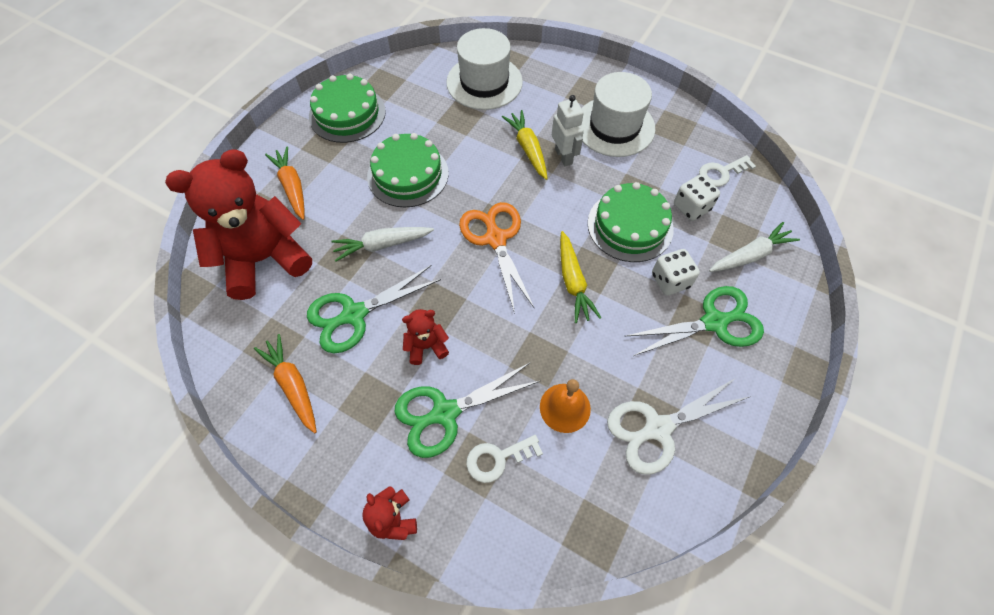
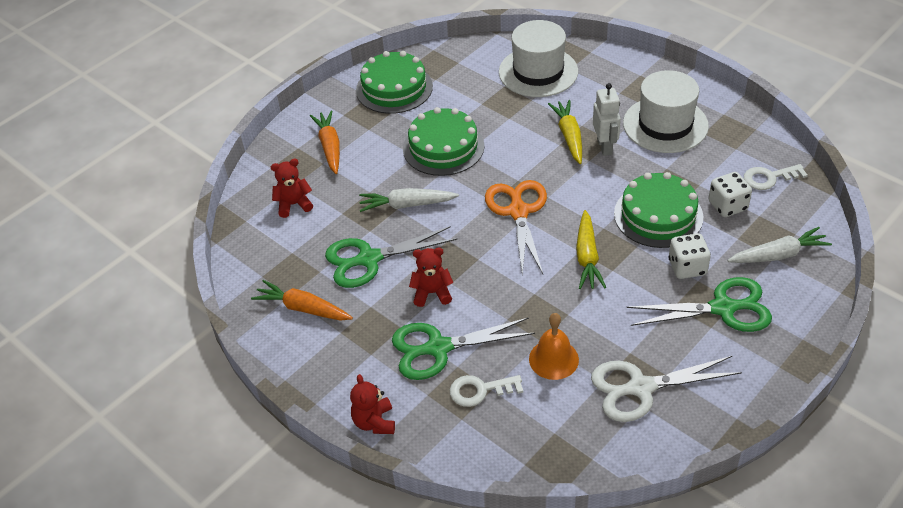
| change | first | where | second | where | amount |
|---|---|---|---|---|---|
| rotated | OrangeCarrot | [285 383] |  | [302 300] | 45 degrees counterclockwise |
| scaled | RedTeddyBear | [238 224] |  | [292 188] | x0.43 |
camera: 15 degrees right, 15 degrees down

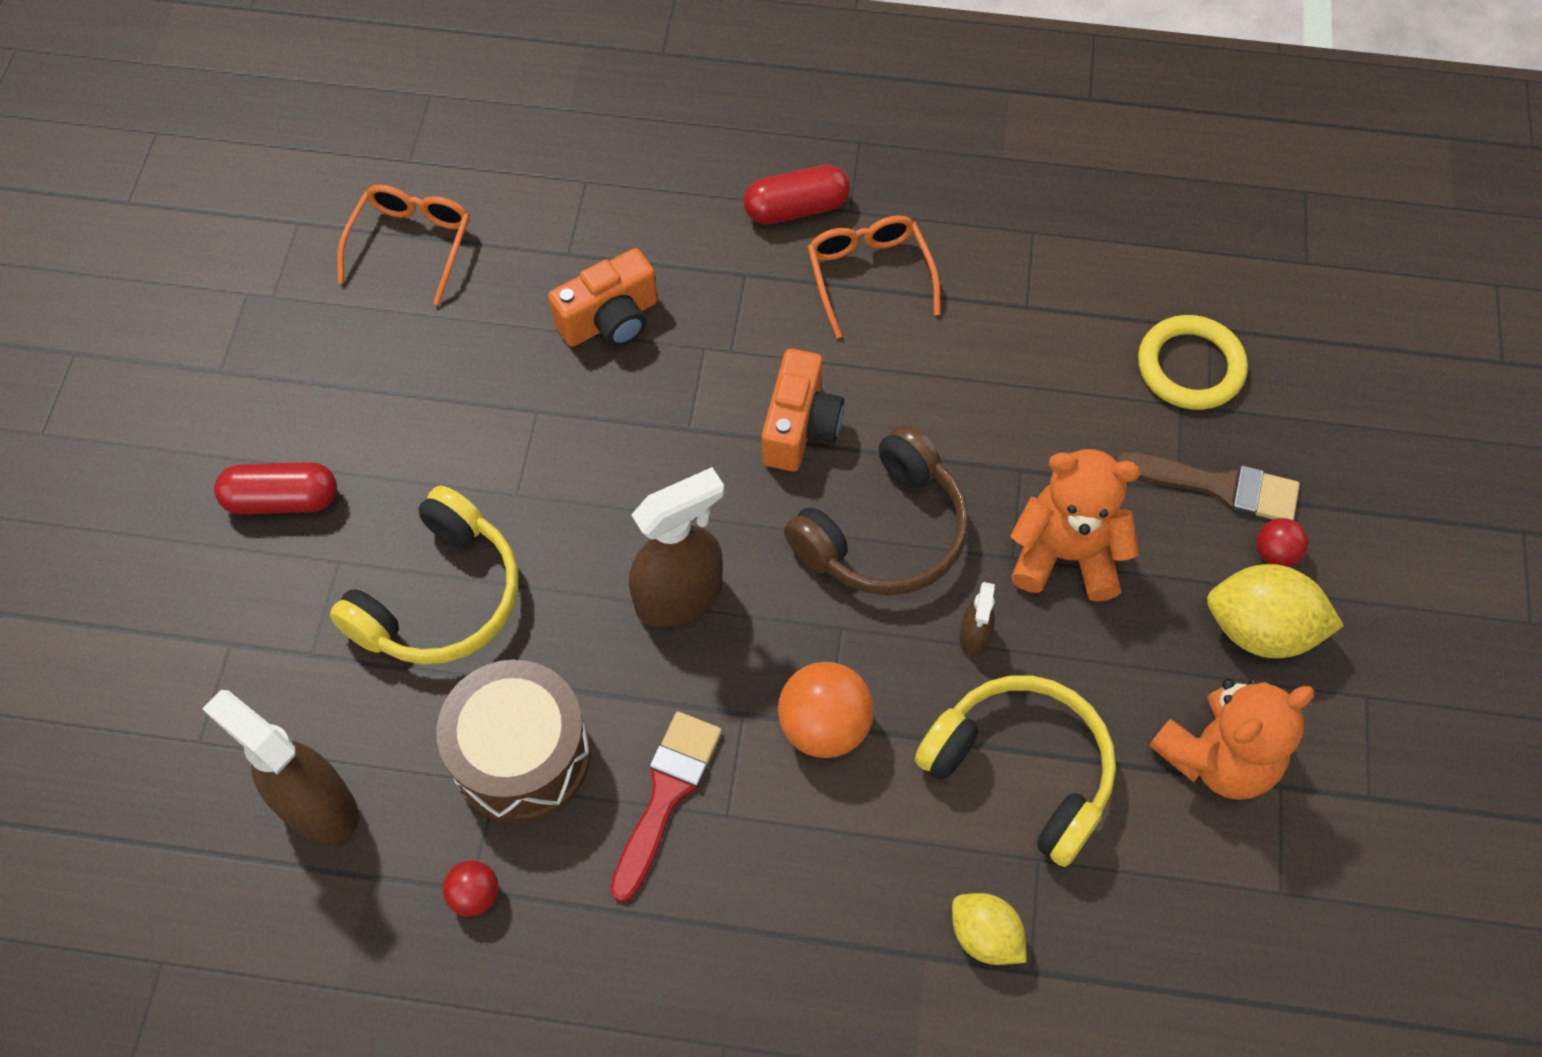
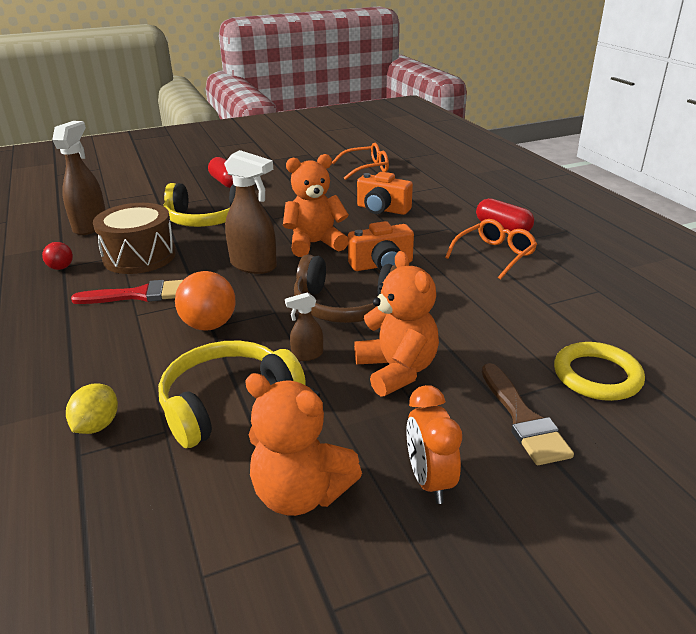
| change | first | where | second | where | amount |
|---|---|---|---|---|---|
| rotated | YellowHeadphones | [1015 771] |  | [232 394] | 135 degrees counterclockwise |
| new |  |  | OrangeTeddyBear | [316 205] |  |
| swapped | YellowLemon | [1275 611] | OrangeClock | [434 444] |  |
| gone | RedBall | [1282 542] |  |  |  |
camera: 60 degrees right, 30 degrees down

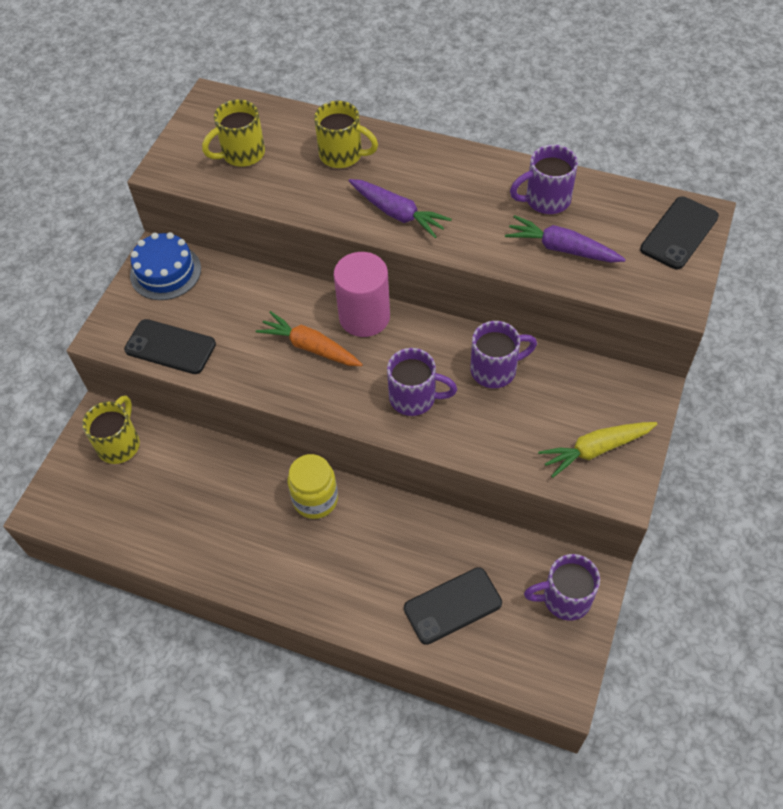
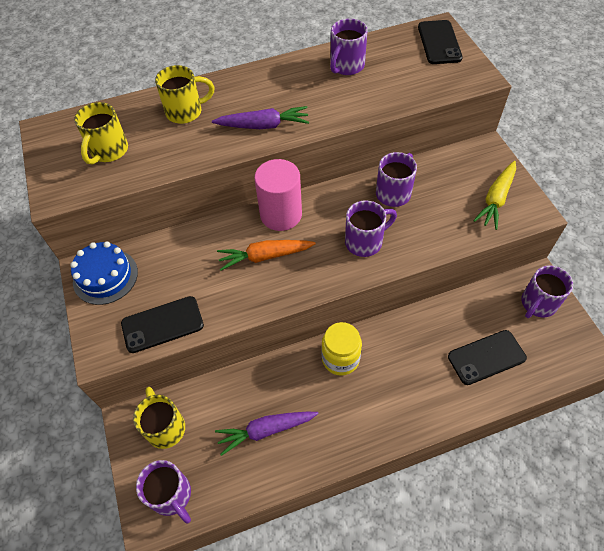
| change | first | where | second | where | amount |
|---|---|---|---|---|---|
| new |  |  | PurpleMug | [163 492] |  |
| shifted | PurpleCarrot | [565 239] |  | [266 434] |  |
| rotated | BlackPhone | [453 606] |  | [487 357] | 45 degrees clockwise |
camera: 40 degrees left, 0 degrees up

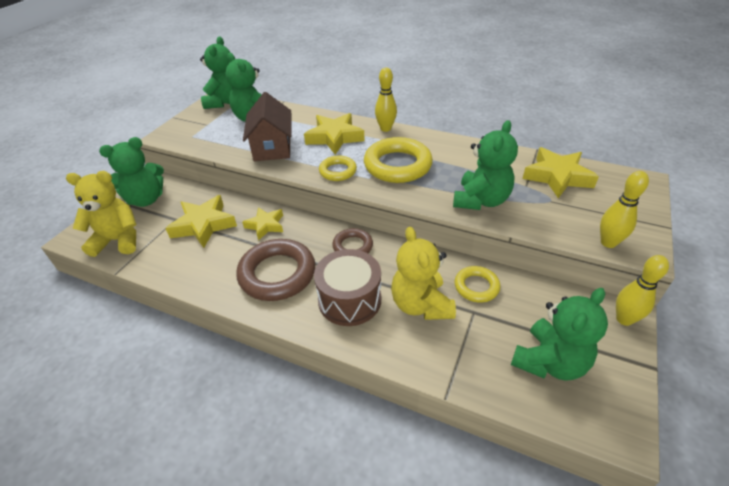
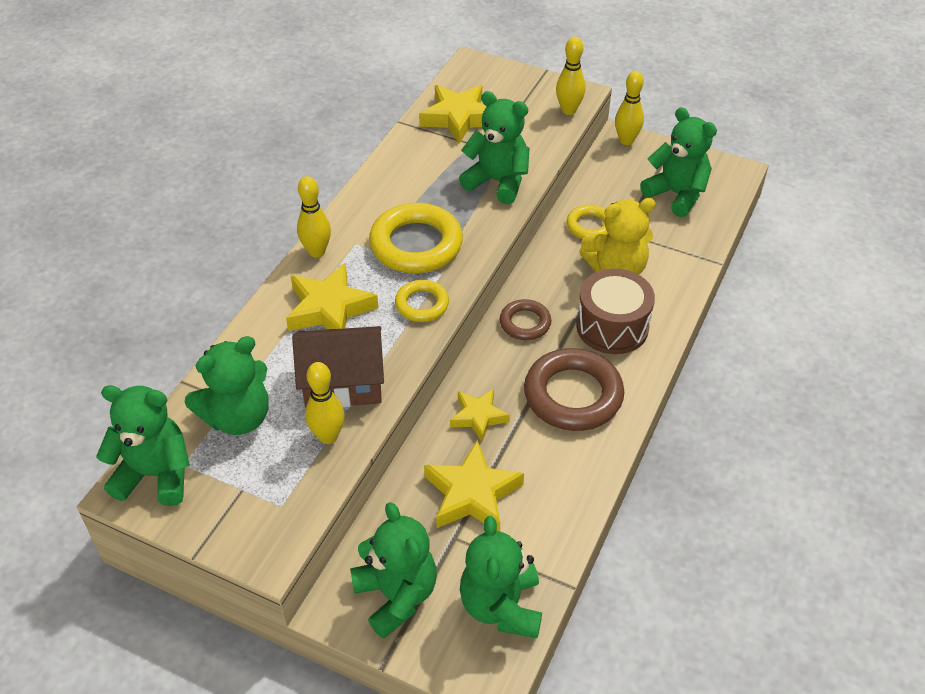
| change | first | where | second | where | amount |
|---|---|---|---|---|---|
| new |  |  | YellowBowlingPin | [325 403] |  |
| repainted | YellowTeddyBear | [101 214] | GreenTeddyBear | [501 577] |  |
camera: 90 degrees left, 5 degrees up

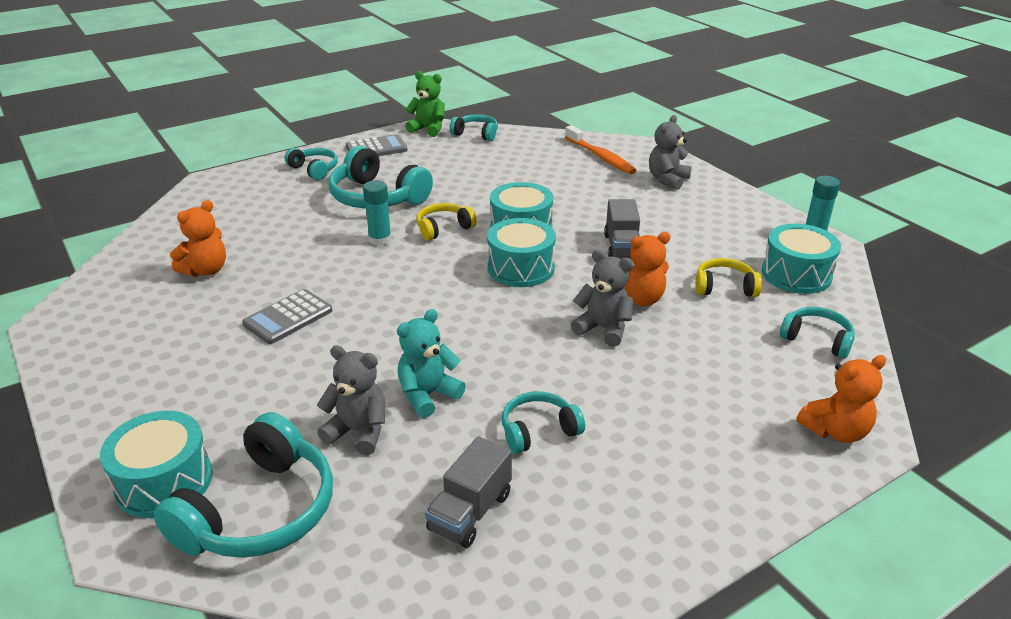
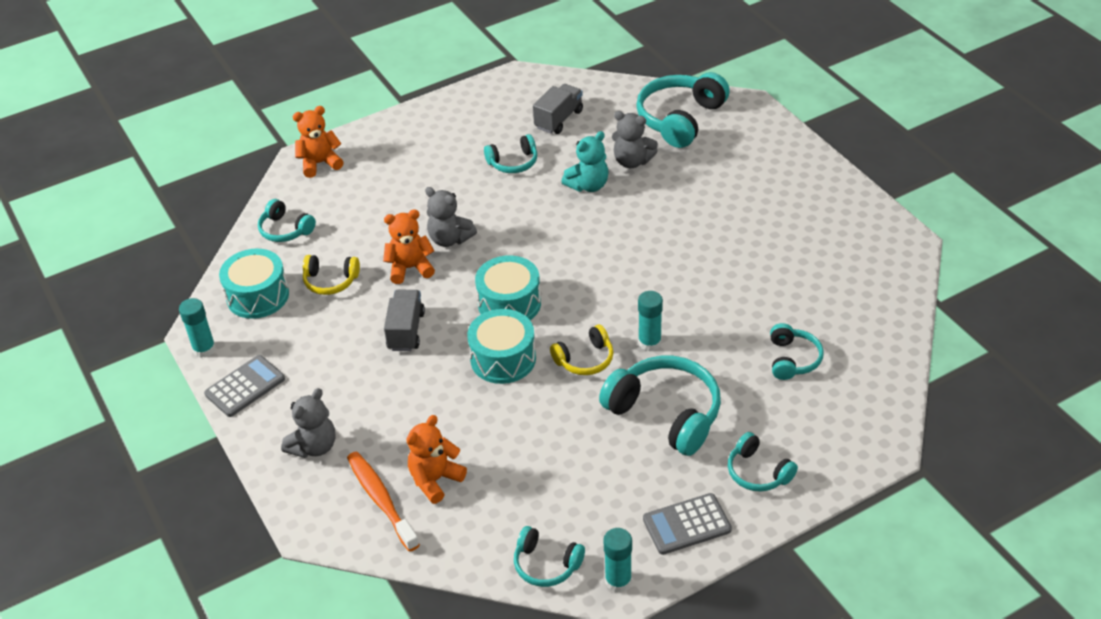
| change | first | where | second | where | amount |
|---|---|---|---|---|---|
| shifted | GreyCalculator | [287 316] |  | [244 386] |  |
| shifted | OrangeTeddyBear | [198 238] |  | [436 459] |  |
| swapped | GreenTeddyBear | [425 104] | TurquoiseGlueStick | [617 560] |  |
| new |  |  | TurquoiseHeadphones | [797 351] |  |
| gone | TurquoiseDrum | [156 464] |  |  |  |
camera: 175 degrees left, 10 degrees up

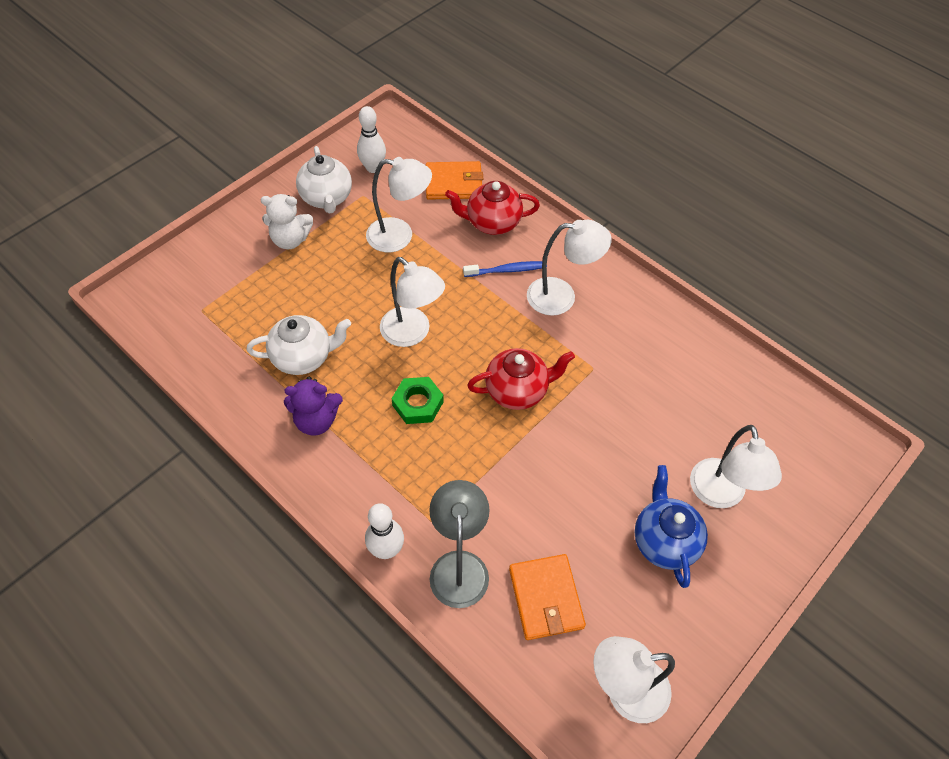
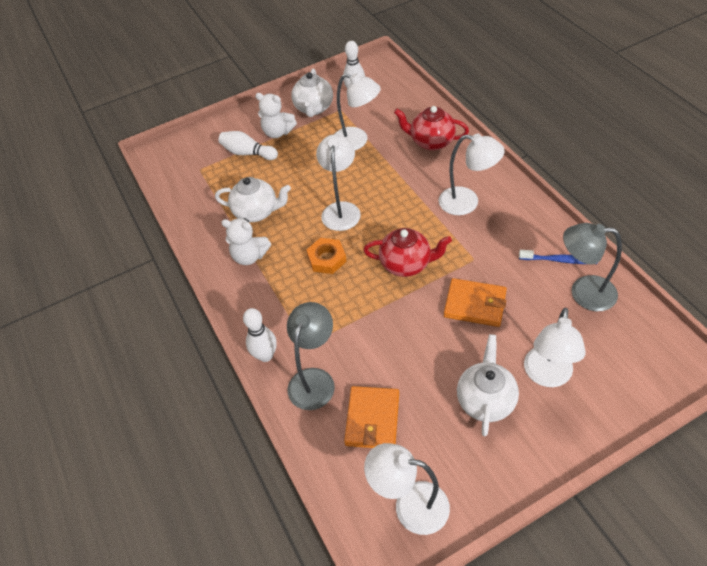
| change | first | where | second | where | amount |
|---|---|---|---|---|---|
| new |  |  | WhiteBowlingPin | [248 145] |  |
| repainted | PurpleTeddyBear | [313 406] | WhiteTeddyBear | [246 241] |  |
| repainted | GreenNut | [417 400] | OrangeNut | [326 256] |  |
| rotated | WhiteLamp | [412 302] |  | [338 182] | 150 degrees counterclockwise |
| shifted | OrangeWallet | [454 180] |  | [475 302] |  |
| repainted | BlueTeapot | [671 526] | WhiteTeapot | [488 385] |  |
| shifted | BlueToothbrush | [503 269] |  | [558 257] |  |
| new |  |  | GreyLamp | [592 267] |  |
camera: 25 degrees right, 5 degrees down

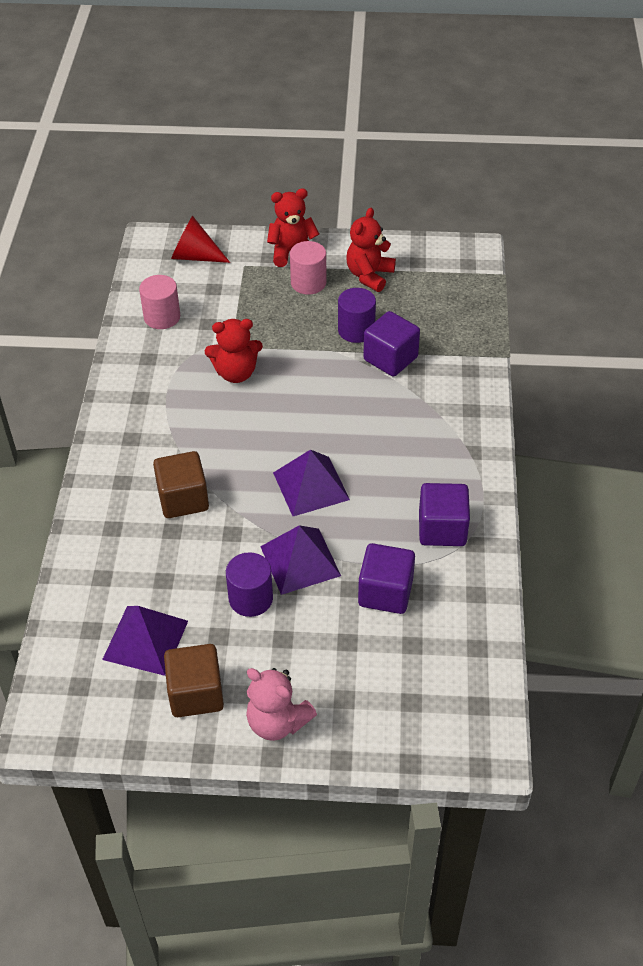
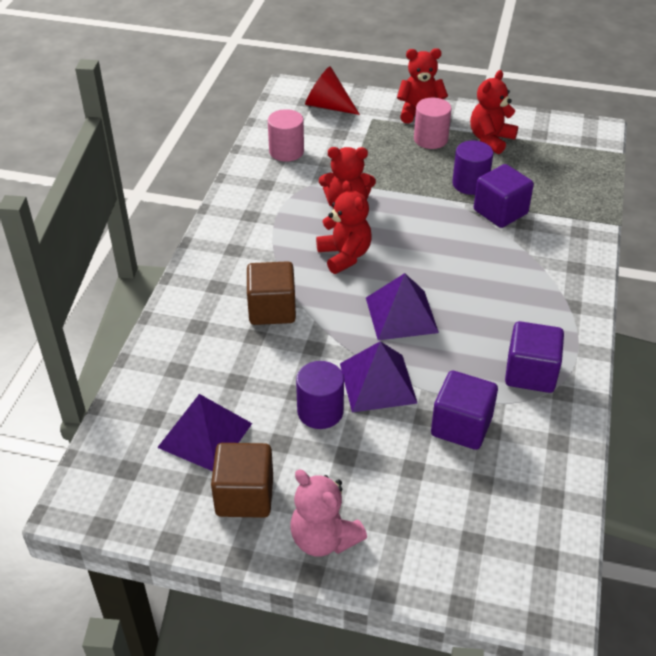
| change | first | where | second | where | amount |
|---|---|---|---|---|---|
| new |  |  | RedTeddyBear | [344 227] |  |
camera: 10 degrees right, 5 degrees down

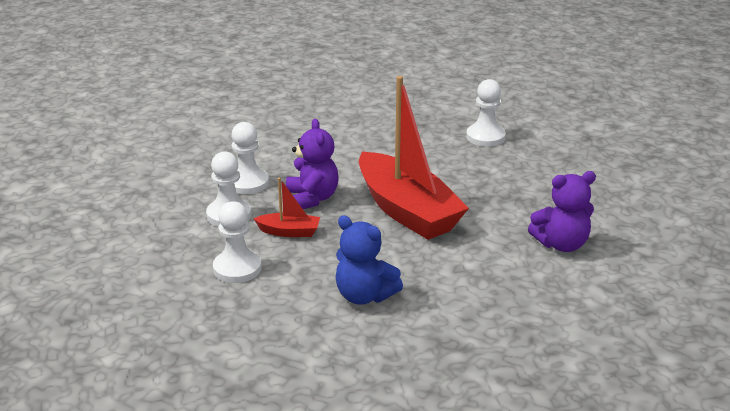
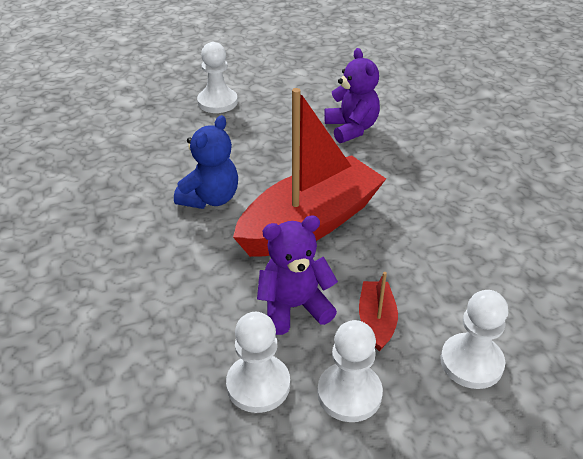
| change | first | where | second | where | amount |
|---|---|---|---|---|---|
| shifted | BlueTeddyBear | [369 260] |  | [206 162] |  |
| shifted | WhitePawn | [486 113] |  | [217 77] |  |
camera: 95 degrees left, 10 degrees up

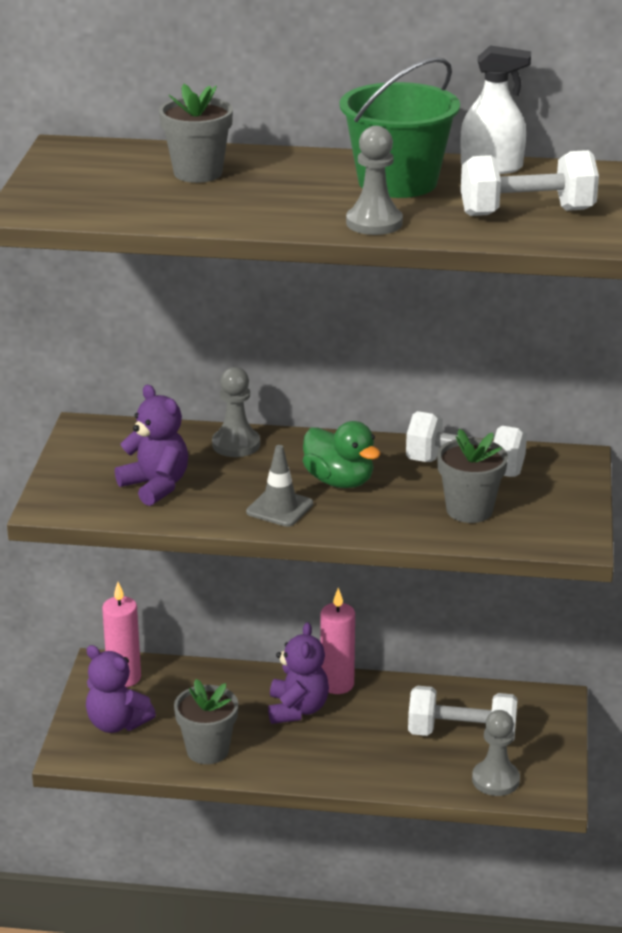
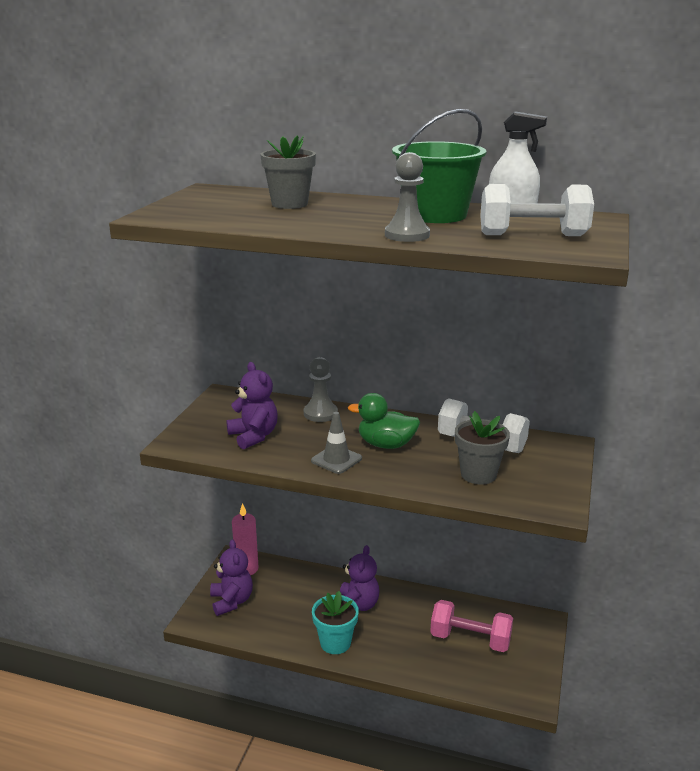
| change | first | where | second | where | amount |
|---|---|---|---|---|---|
| rotated | PurpleTeddyBear | [121 689] |  | [231 577] | 150 degrees counterclockwise |
| new |  |  | TurquoiseFlowerPot | [335 622] |  |
| rotated | GreenDuck | [342 454] |  | [384 421] | 135 degrees clockwise |
| repainted | WhiteDumbbell | [463 713] | PinkDumbbell | [471 626] |  |
| gone | GreyFlowerPot | [206 721] |  |  |  |
| gone | PinkCandle | [337 641] |  |  |  |
| gone | GreyPawn | [496 753] |  |  |  |
camera: 10 degrees right, 5 degrees down

